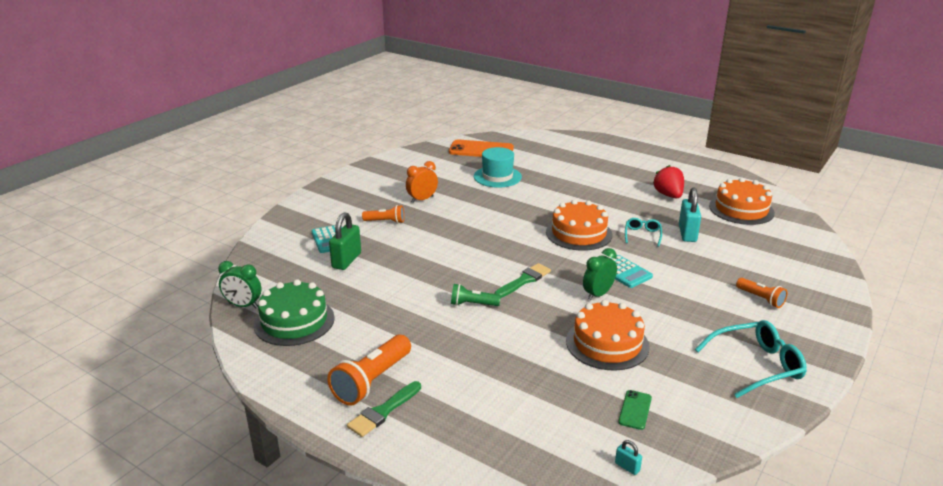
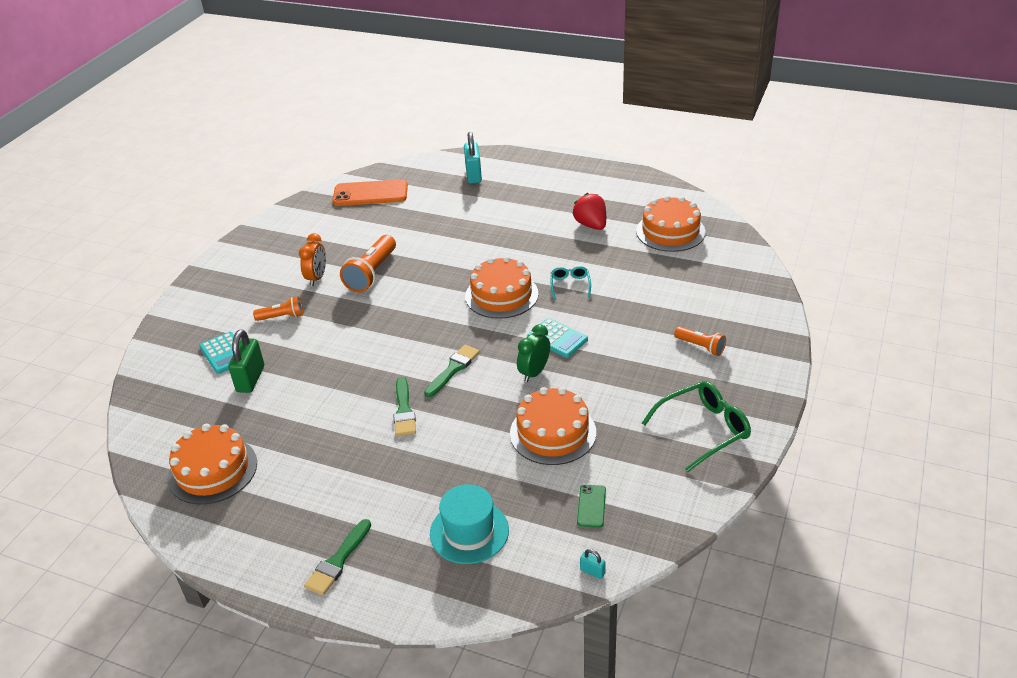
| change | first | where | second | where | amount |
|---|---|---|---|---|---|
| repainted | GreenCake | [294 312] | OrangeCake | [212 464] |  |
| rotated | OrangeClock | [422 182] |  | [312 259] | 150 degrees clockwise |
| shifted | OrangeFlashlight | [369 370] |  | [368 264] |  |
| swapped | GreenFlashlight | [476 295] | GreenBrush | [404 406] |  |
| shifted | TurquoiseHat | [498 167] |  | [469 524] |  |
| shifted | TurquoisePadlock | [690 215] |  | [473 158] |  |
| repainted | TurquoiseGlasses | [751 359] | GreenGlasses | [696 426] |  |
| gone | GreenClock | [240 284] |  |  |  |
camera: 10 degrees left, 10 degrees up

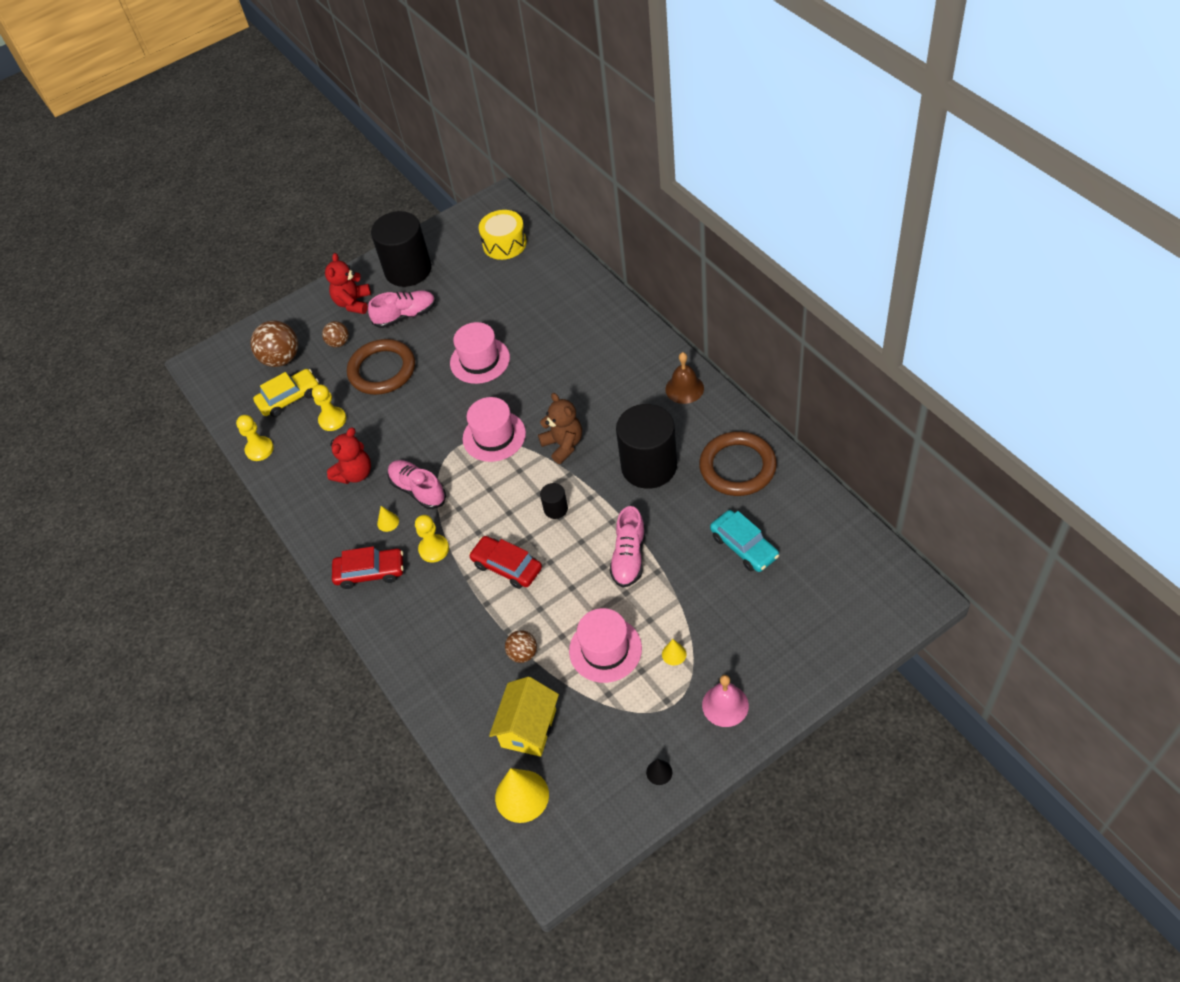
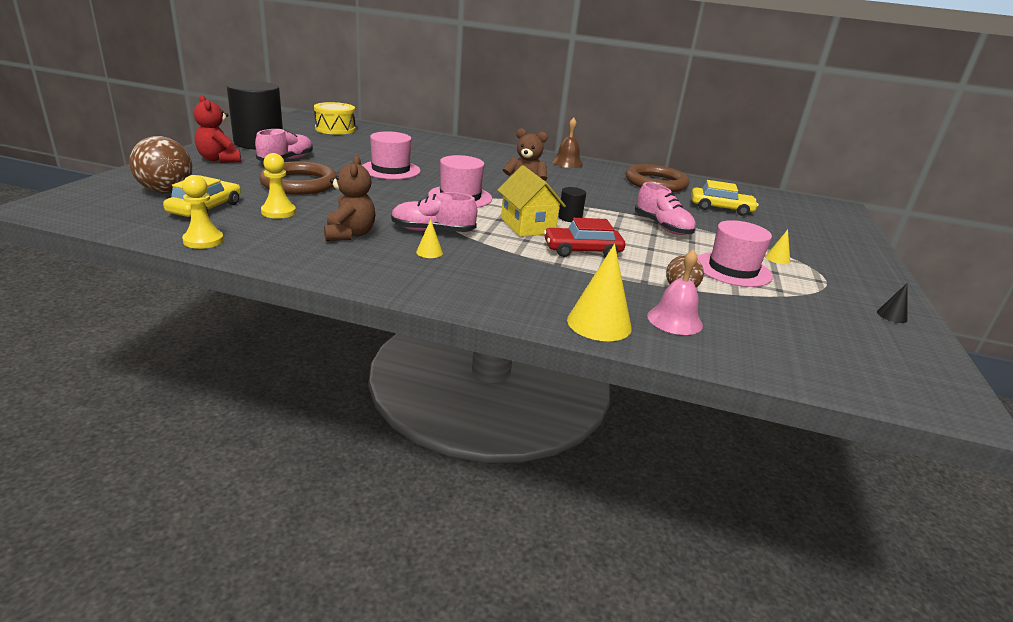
| change | first | where | second | where | amount |
|---|---|---|---|---|---|
| repainted | RedTeddyBear | [349 455] | BrownTeddyBear | [349 198] |  |
| shifted | YellowHouse | [524 717] |  | [532 201] |  |
| shifted | YellowCone | [522 795] |  | [599 292] |  |
| shifted | PinkBell | [725 701] |  | [675 292] |  |
| repainted | TurquoiseCar | [744 541] | YellowCar | [725 198] |  |
| gone | BrownBall | [335 334] |  |  |  |
| gone | RedCar | [368 567] |  |  |  |
| gone | YellowPawn | [432 539] |  |  |  |
| gone | BlackCylinder | [646 446] |  |  |  |
camera: 50 degrees left, 25 degrees down

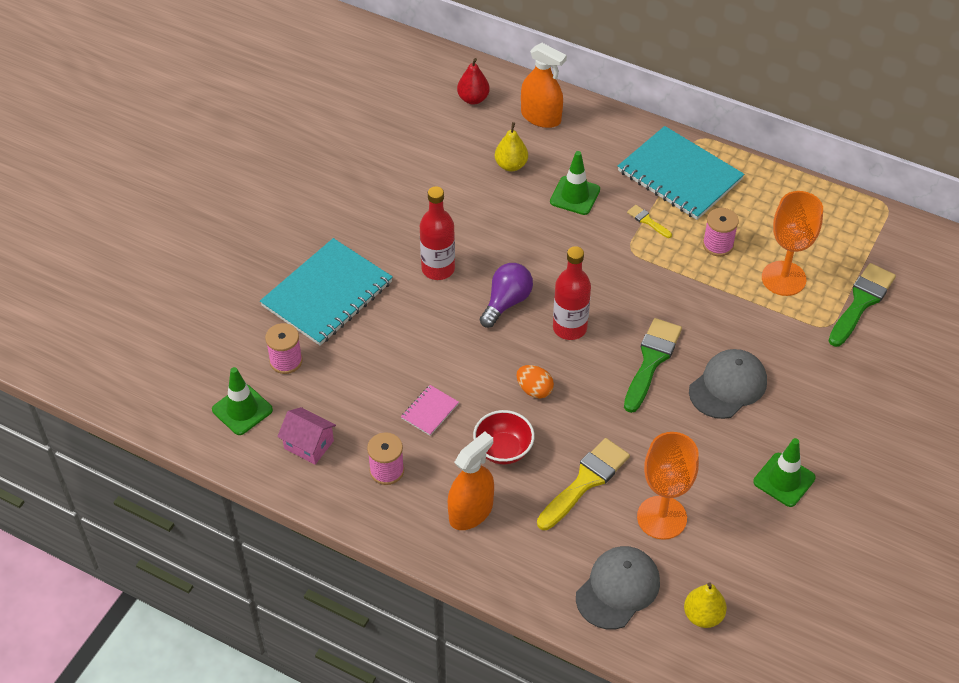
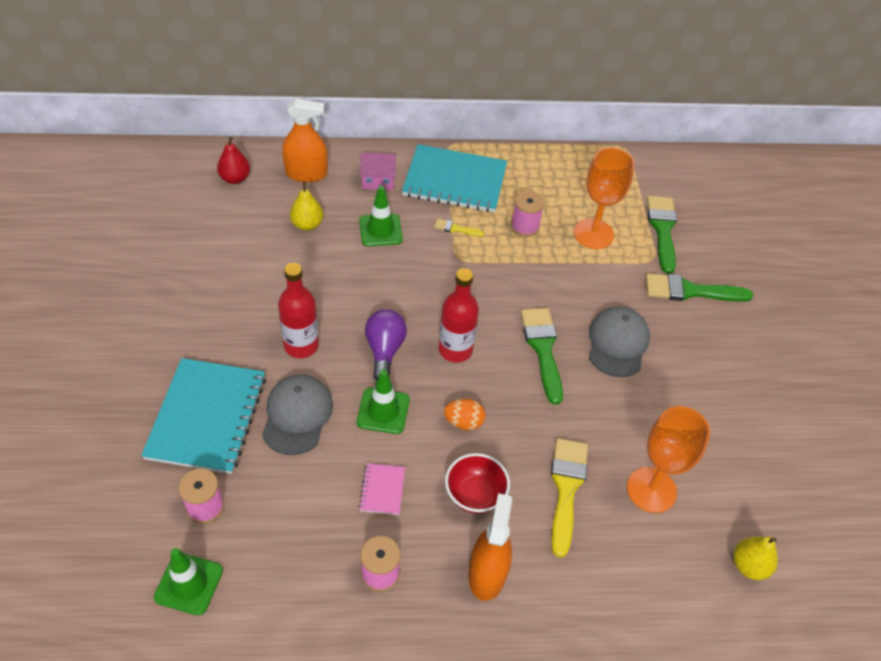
| change | first | where | second | where | amount |
|---|---|---|---|---|---|
| shifted | GreyCap | [618 587] |  | [297 414] |  |
| shifted | GreenTrafficCone | [784 472] |  | [383 401] |  |
| shifted | PinkHouse | [306 436] |  | [378 171] |  |
| new |  |  | GreenBrush | [699 287] |  |
camera: 35 degrees left, 0 degrees up

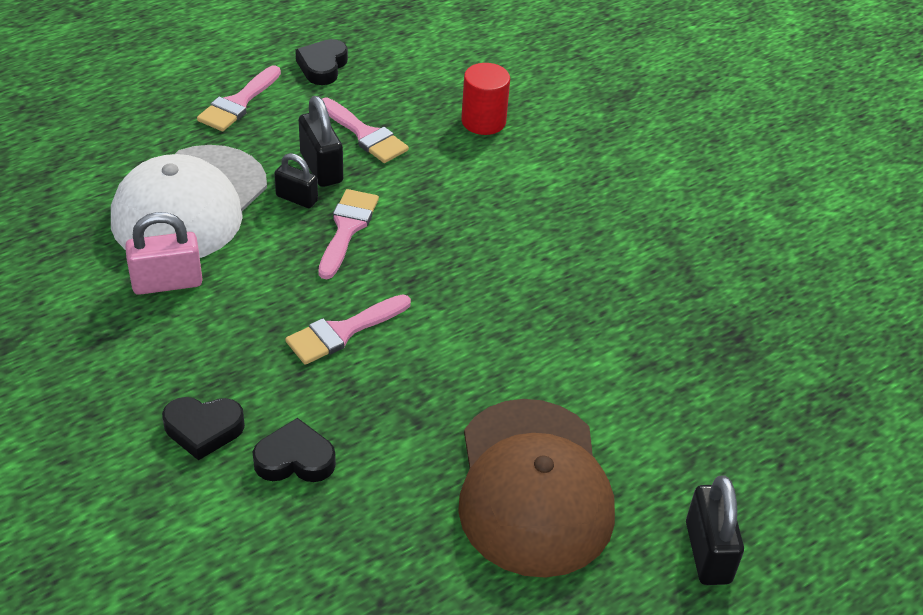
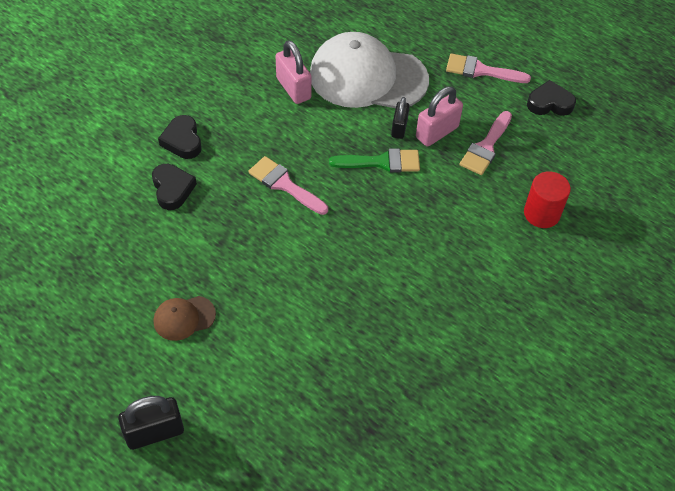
| change | first | where | second | where | amount |
|---|---|---|---|---|---|
| scaled | BrownCap | [536 488] |  | [185 318] | x0.43 |
| repainted | PinkBrush | [348 234] | GreenBrush | [374 161] |  |
| repainted | BlackPadlock | [321 141] | PinkPadlock | [439 117] |  |
camera: 75 degrees right, 10 degrees up

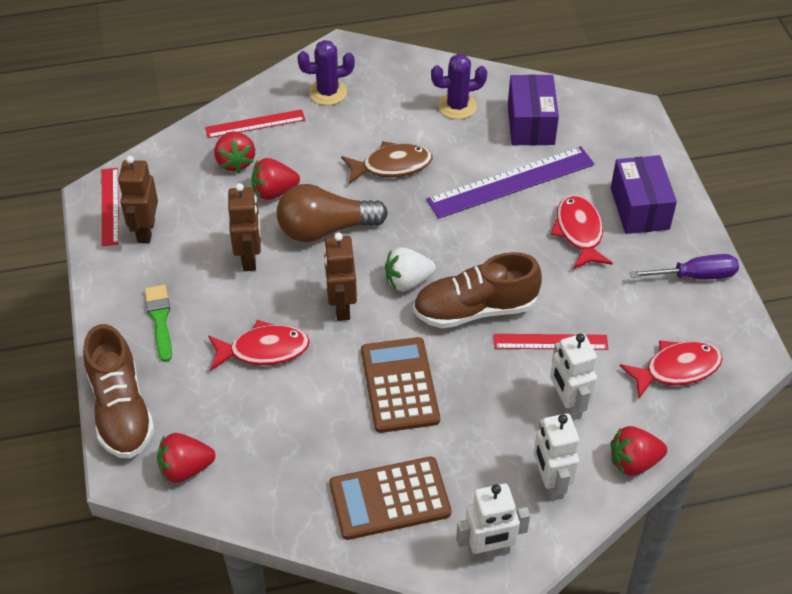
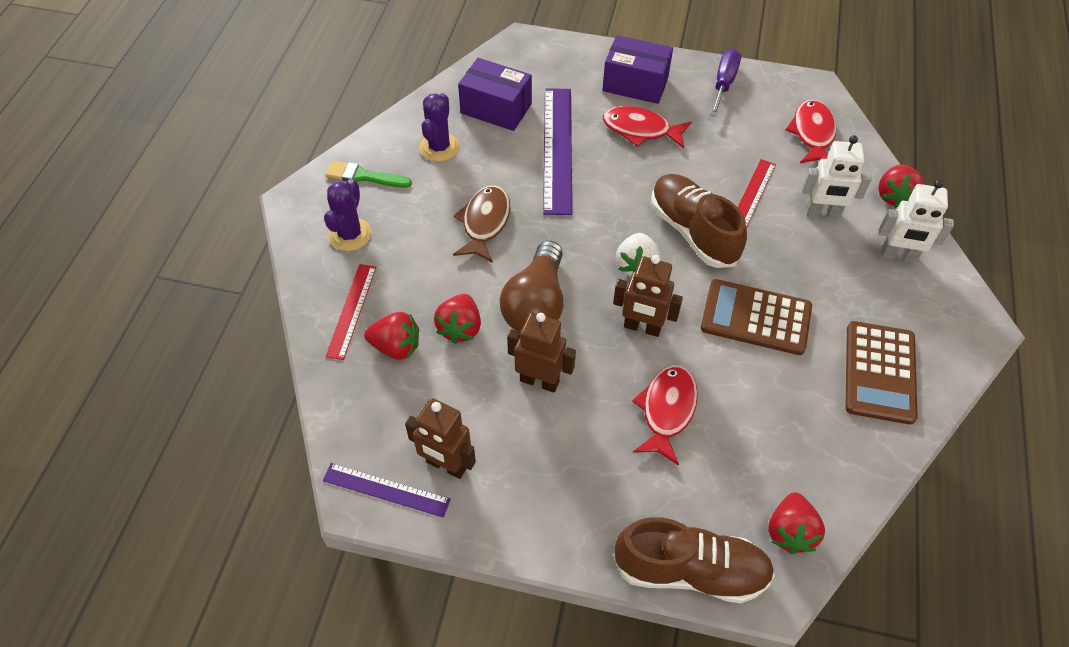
| change | first | where | second | where | amount |
|---|---|---|---|---|---|
| repainted | RedRuler | [110 207] | PurpleRuler | [387 490] |  |
| shifted | GreenBrush | [158 323] |  | [369 174] |  |
| rotated | BrownShoe | [477 290] |  | [699 221] | 135 degrees clockwise |
| gone | WhiteRobot | [493 522] |  |  |  |
camera: 65 degrees left, 5 degrees up

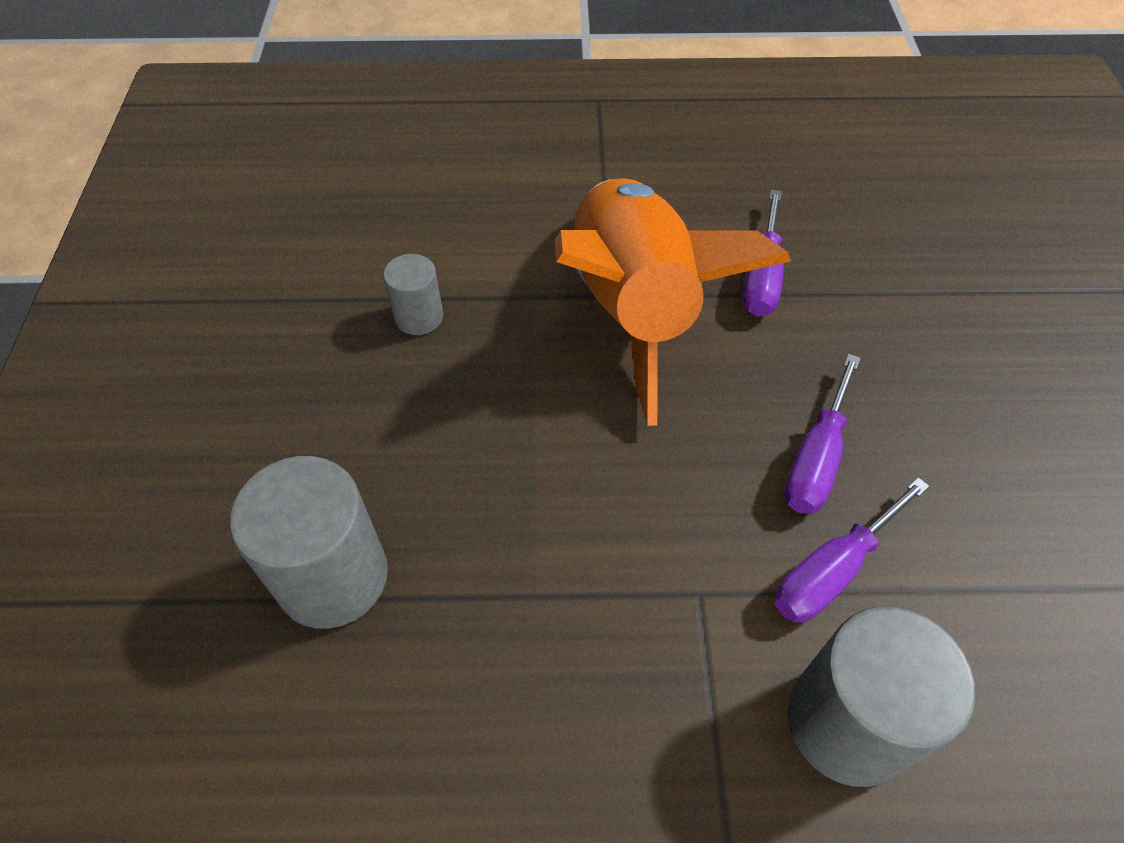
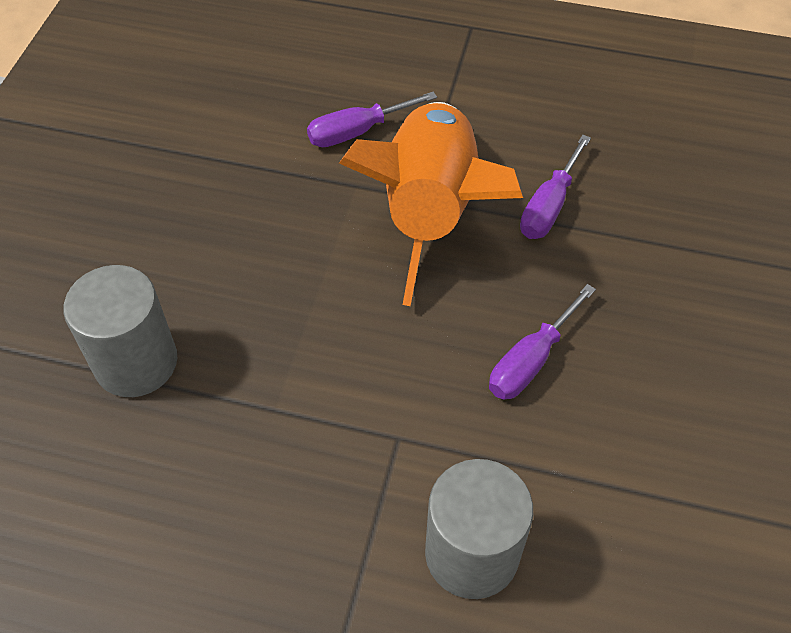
| change | first | where | second | where | amount |
|---|---|---|---|---|---|
| shifted | PurpleScrewdriver | [851 550] |  | [372 119] |  |
| gone | GreyCylinder | [413 294] |  |  |  |
camera: 15 degrees right, 0 degrees up

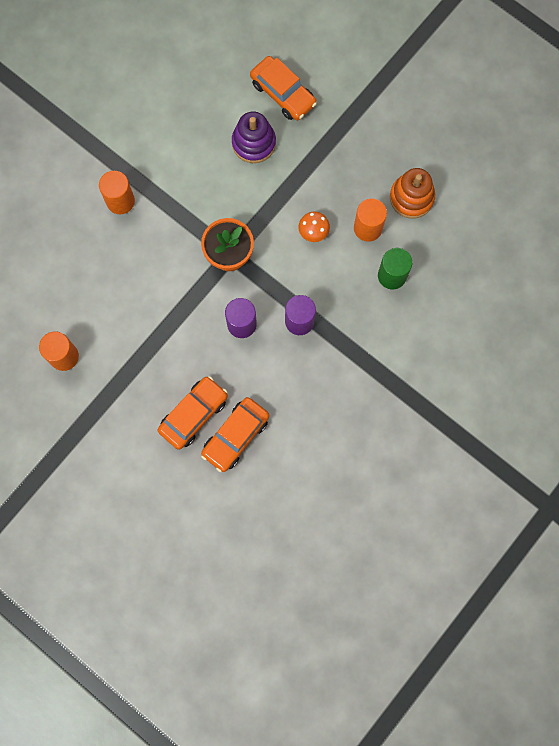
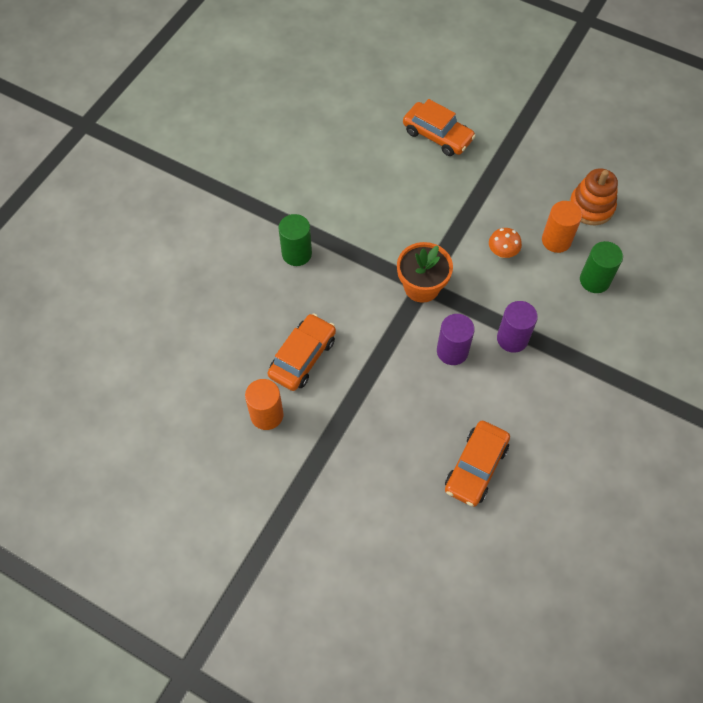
| change | first | where | second | where | amount |
|---|---|---|---|---|---|
| shifted | OrangeCar | [193 413] |  | [302 352] |  |
| repainted | OrangeCylinder | [117 192] | GreenCylinder | [295 240] |  |
| gone | PurpleStackingToy | [254 137] |  |  |  |
camera: 10 degrees left, 15 degrees down

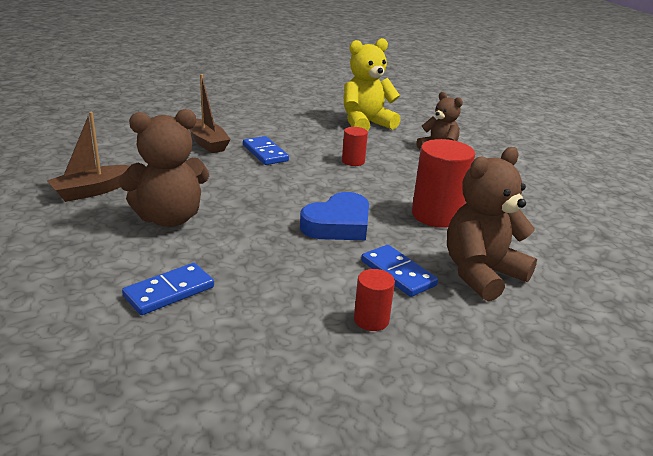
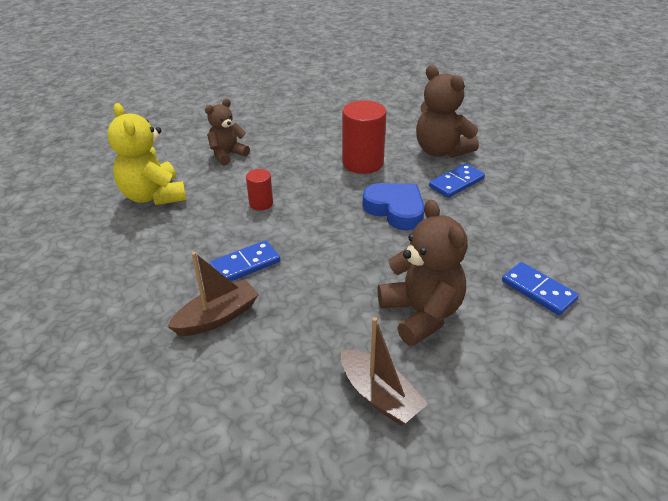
| change | first | where | second | where | amount |
|---|---|---|---|---|---|
| gone | RedCylinder | [374 300] |  |  |  |
camera: 90 degrees left, 10 degrees up

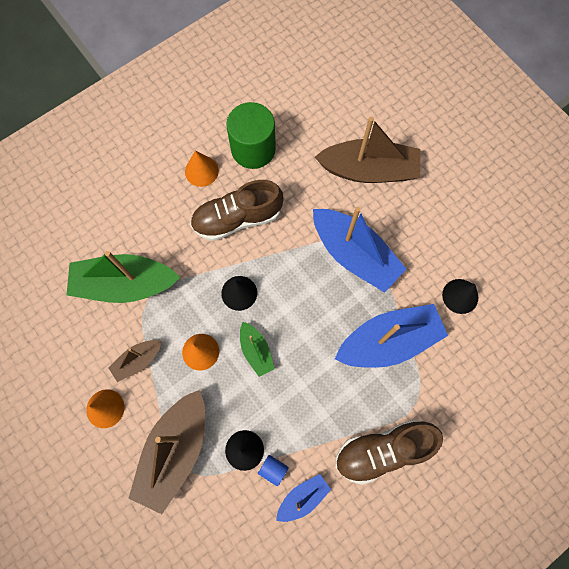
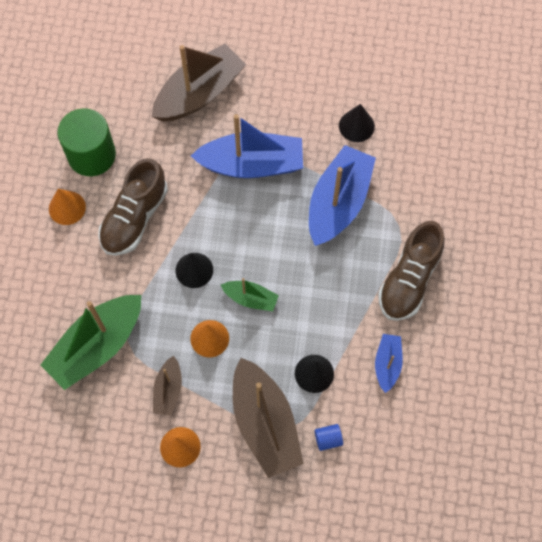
| change | first | where | second | where | amount |
|---|---|---|---|---|---|
| shifted | BlueCylinder | [273 470] |  | [329 437] |  |
camera: 45 degrees left, 5 degrees down

